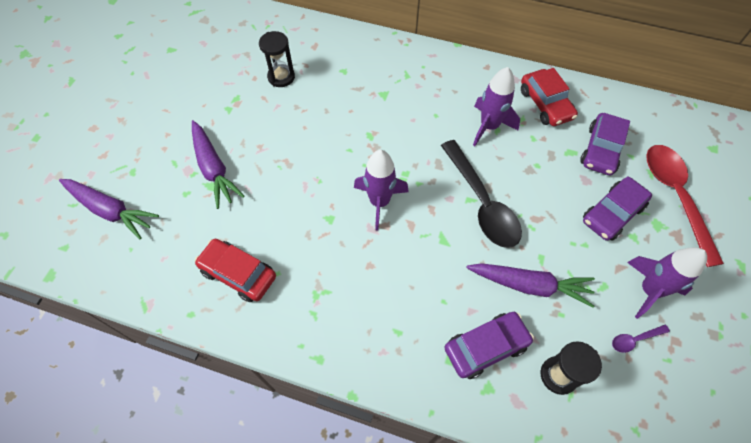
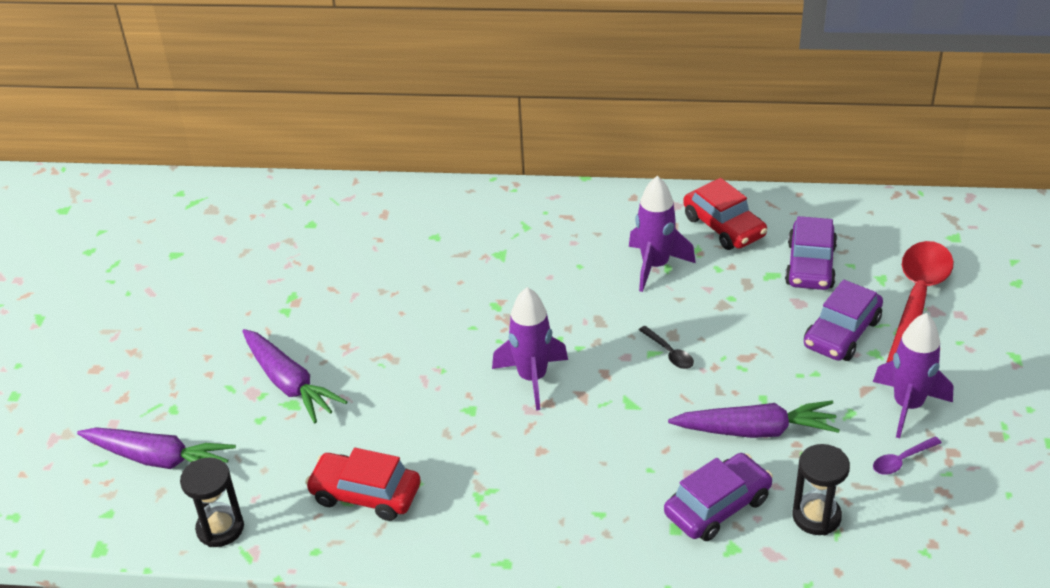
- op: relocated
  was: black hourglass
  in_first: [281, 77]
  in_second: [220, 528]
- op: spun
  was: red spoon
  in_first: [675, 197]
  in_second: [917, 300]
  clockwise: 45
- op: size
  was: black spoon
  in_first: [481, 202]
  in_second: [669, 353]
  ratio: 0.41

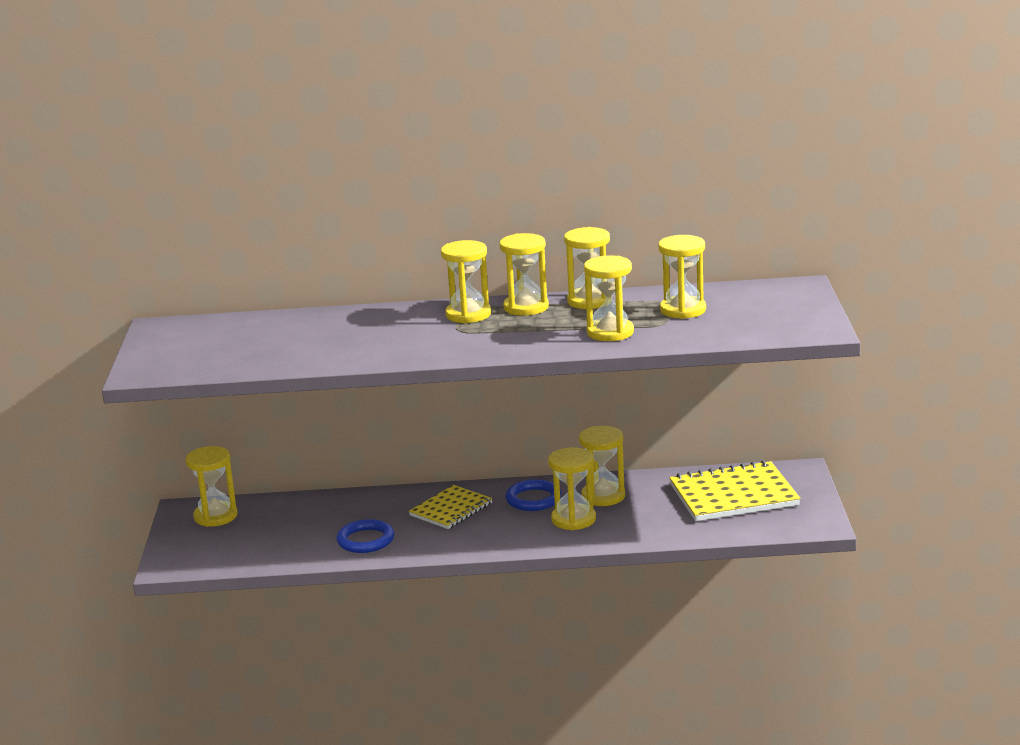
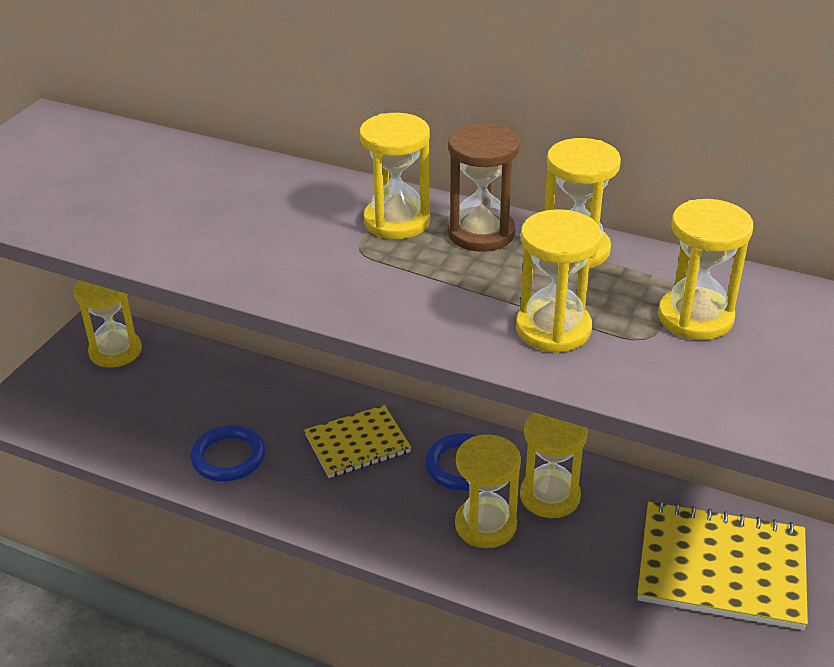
- op: colour
  was: yellow hourglass
  now: brown hourglass
  in_first: [526, 307]
  in_second: [481, 233]

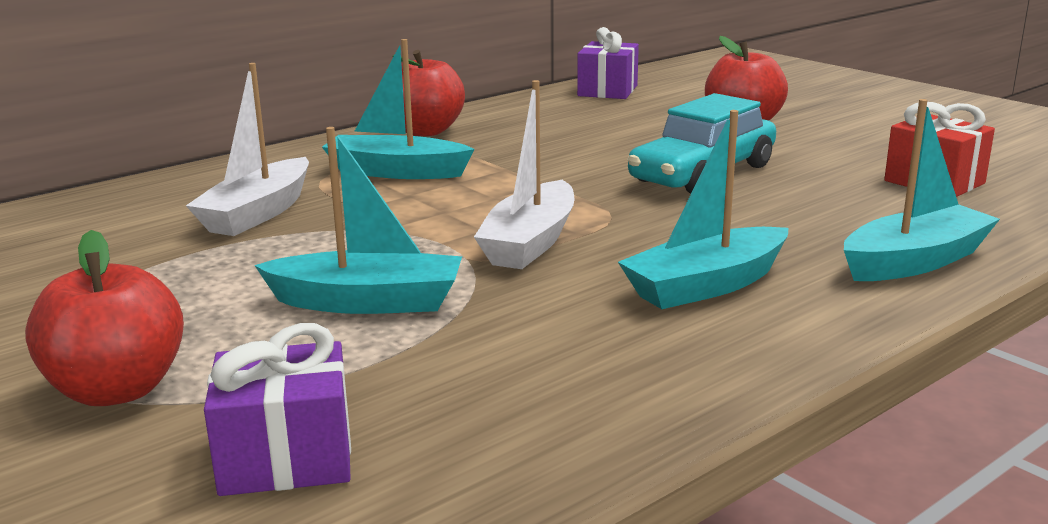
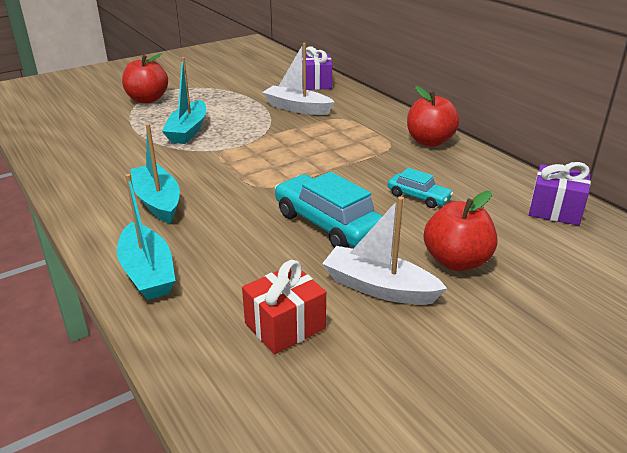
- op: missing
  was: turquoise boat
  in_first: [396, 172]
- op: appeared
  now: turquoise car
  in_second: [418, 197]
- op: relocated
  was: purple gift
  in_first: [286, 457]
  in_second: [316, 83]
- op: relocated
  was: white boat
  in_first: [530, 242]
  in_second: [379, 288]

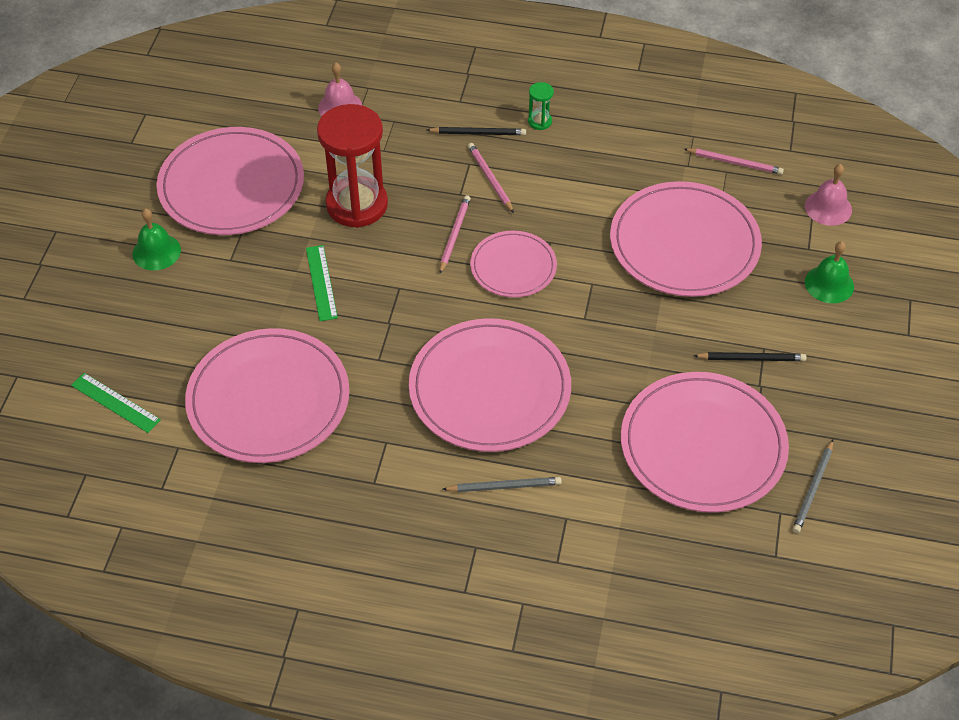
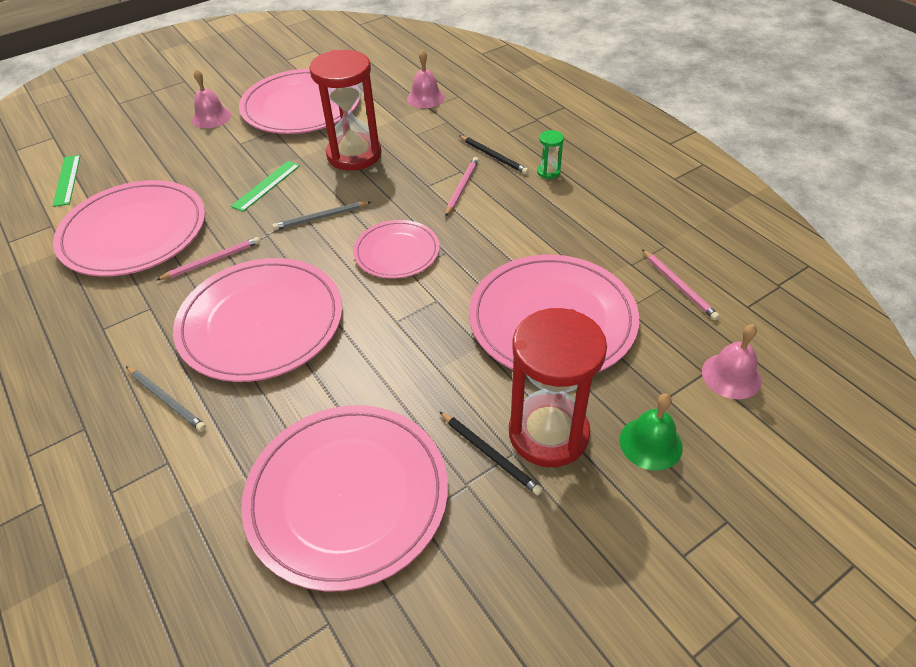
- op: appeared
  now: red hourglass
  in_second: [548, 433]
- op: relocated
  was: pink pencil
  in_first: [454, 235]
  in_second: [212, 261]
- op: relocated
  was: grey pencil
  in_first: [813, 488]
  in_second: [321, 218]
- op: colour
  was: green bell
  now: pink bell
  in_first: [156, 252]
  in_second: [211, 117]

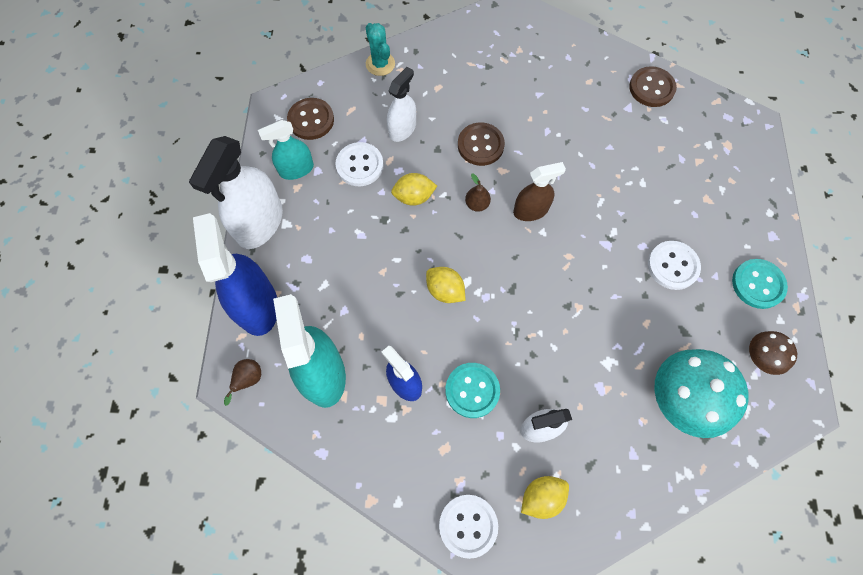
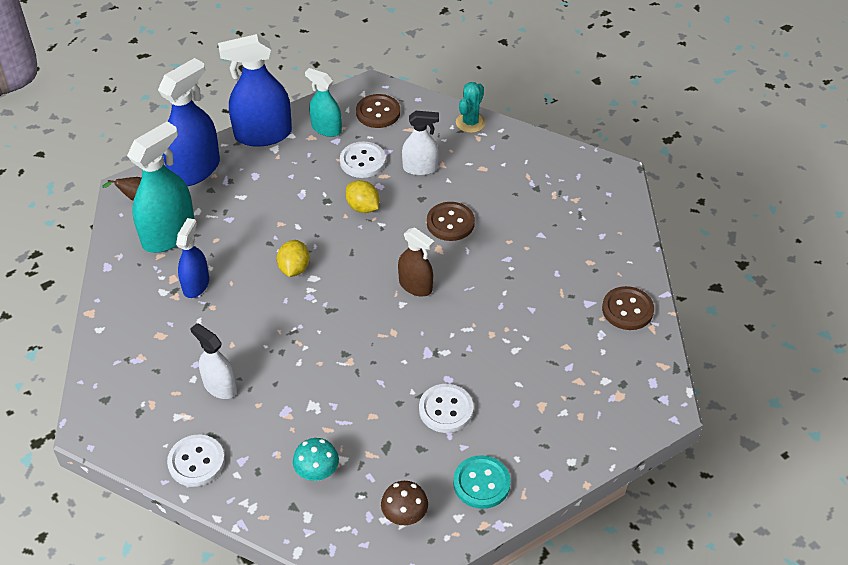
- op: missing
  was: turquoise button
  in_first: [472, 390]
- op: missing
  was: brown pear
  in_first: [477, 204]
- op: missing
  was: yellow lemon
  in_first: [541, 497]
- op: relocated
  was: white button
  in_first: [468, 525]
  in_second: [196, 462]
- op: colour
  was: white spray bottle
  now: blue spray bottle
  in_first: [260, 223]
  in_second: [263, 134]
- op: size
  was: turquoise mushroom
  in_first: [680, 399]
  in_second: [317, 472]
  ratio: 0.53

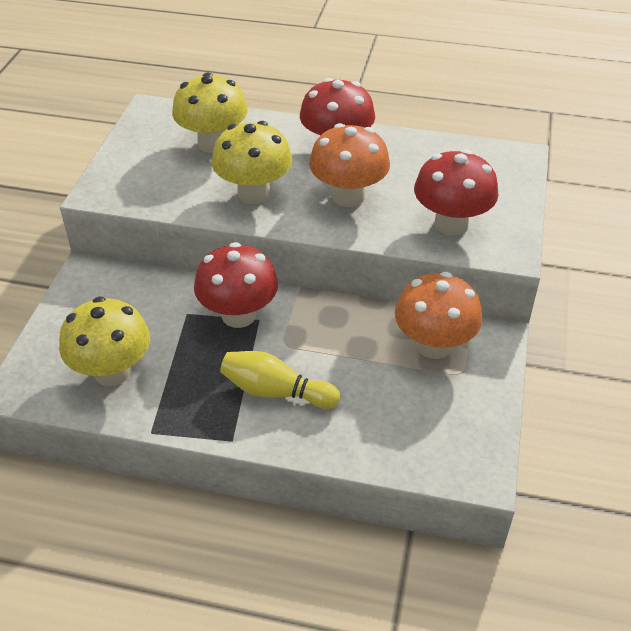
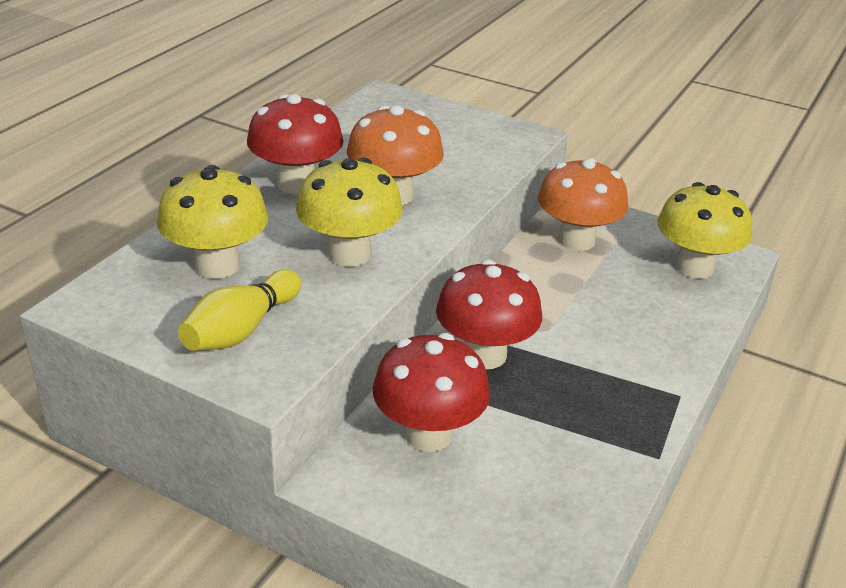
- op: relocated
  was: yellow mushroom
  in_first: [112, 372]
  in_second: [694, 267]
- op: relocated
  was: yellow bowling pin
  in_first: [275, 391]
  in_second: [241, 330]
- op: relocated
  was: red mushroom
  in_first: [451, 224]
  in_second: [428, 434]

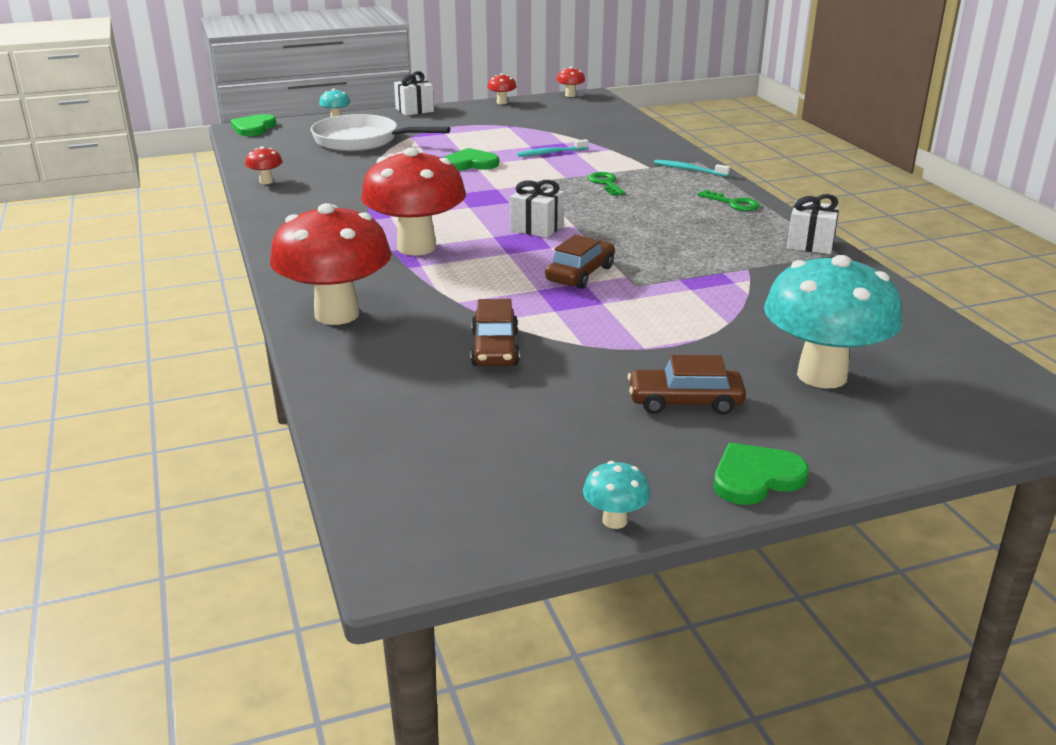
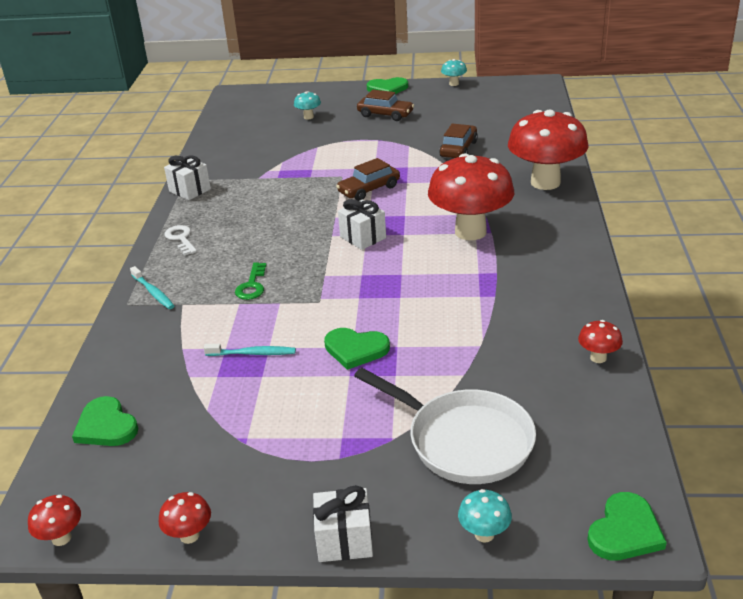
- op: appeared
  now: green heart
  in_second: [106, 426]
- op: colour
  was: green key
  now: white key
  in_first: [733, 203]
  in_second: [181, 239]
- op: size
  was: turquoise mushroom
  in_first: [822, 375]
  in_second: [308, 117]
  ratio: 0.41

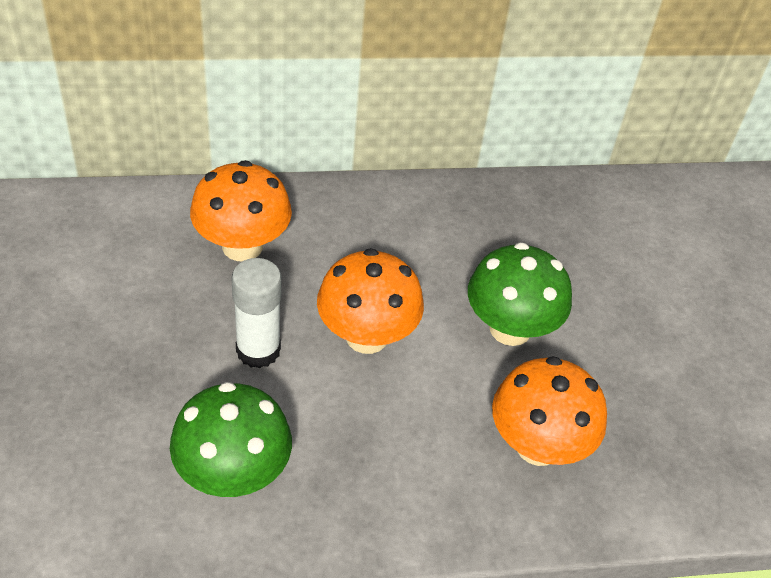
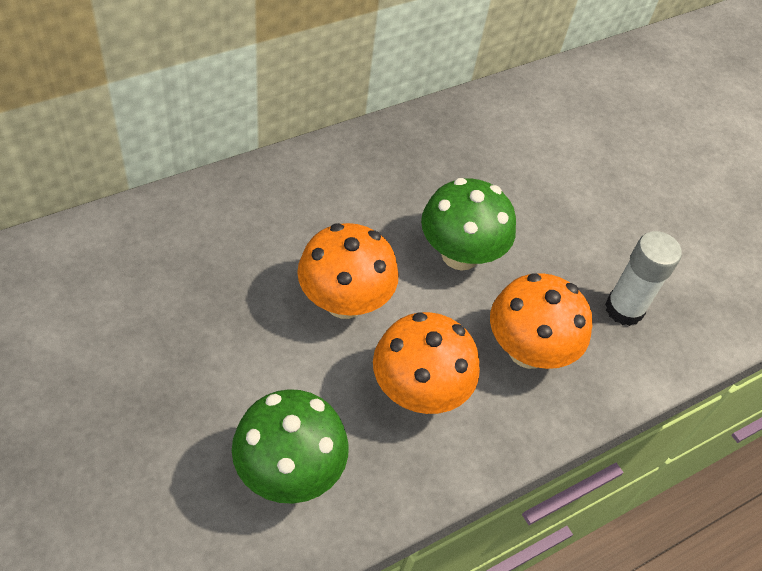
- op: relocated
  was: orange mushroom
  in_first: [242, 246]
  in_second: [418, 391]
- op: relocated
  was: white glue stick
  in_first: [258, 350]
  in_second: [624, 309]

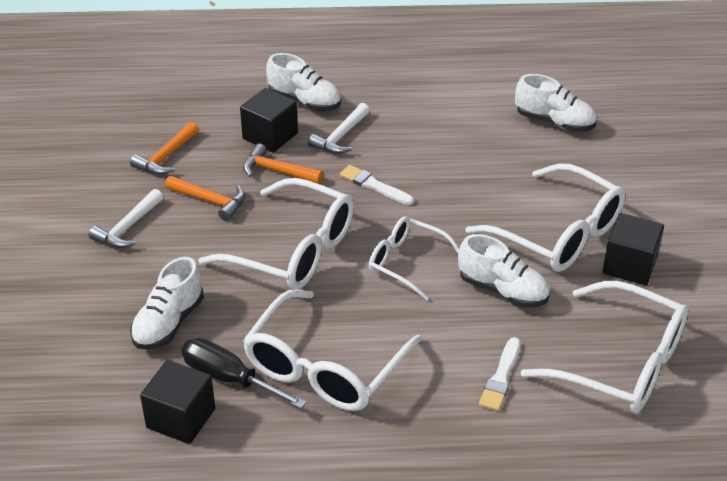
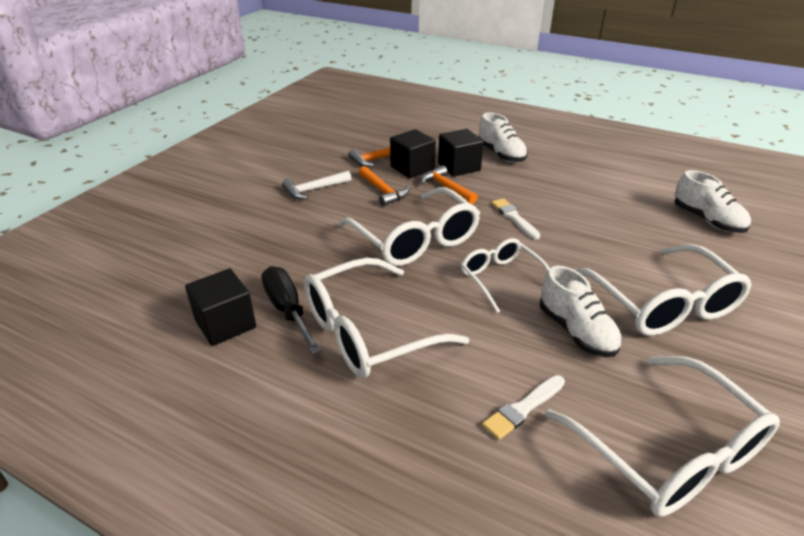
- op: missing
  was: white shoe
  in_first: [169, 323]
- op: missing
  was: white hammer
  in_first: [340, 137]
- op: relocated
  was: black cube
  in_first: [629, 265]
  in_second: [412, 168]

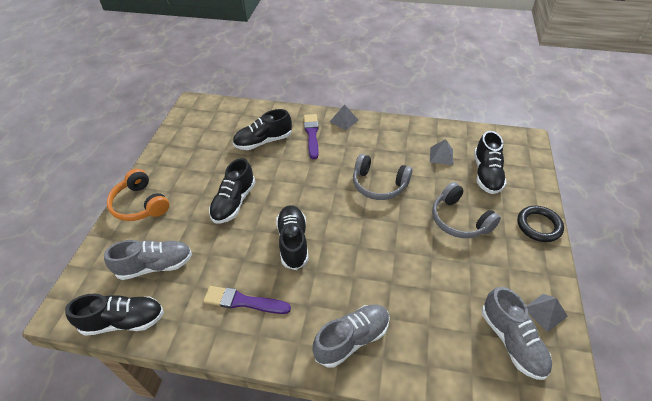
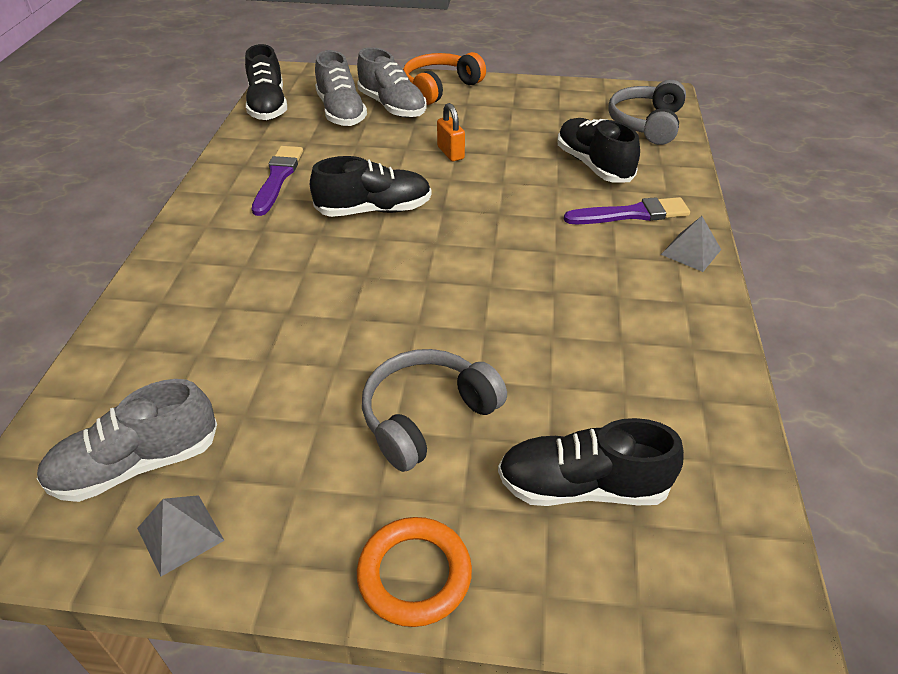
- op: missing
  was: grey pyramid
  in_first: [441, 155]
- op: relocated
  was: grey shoe
  in_first: [352, 339]
  in_second: [392, 106]
- op: relocated
  was: grey headphones
  in_first: [379, 185]
  in_second: [646, 124]
- op: exchanged
  was: black shoe
  now: orange padlock
  in_first: [234, 202]
  in_second: [450, 153]
- op: colour
  was: black ring
  now: orange ring
  in_first: [539, 226]
  in_second: [414, 574]

